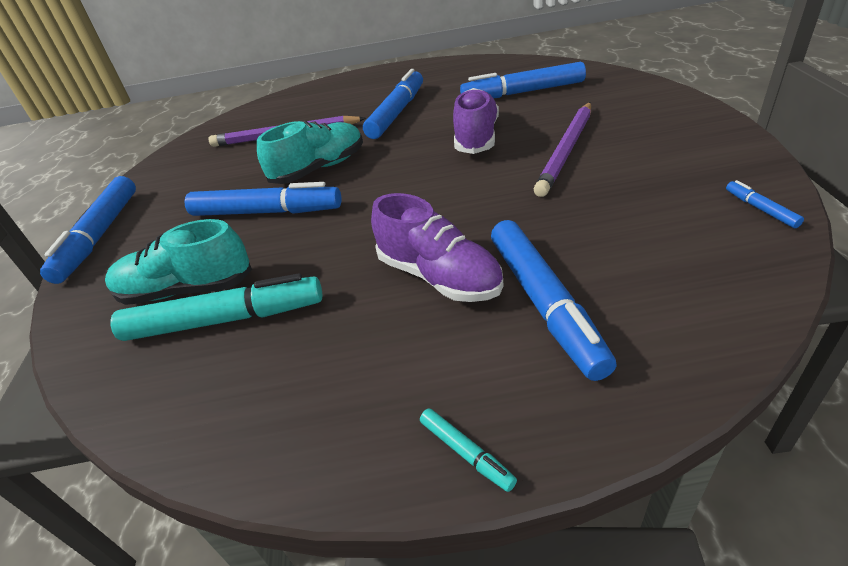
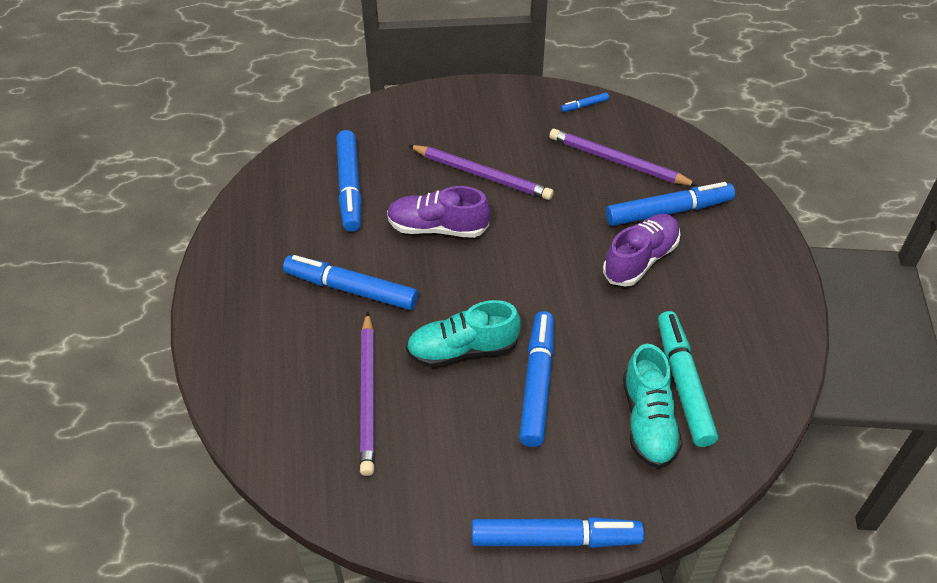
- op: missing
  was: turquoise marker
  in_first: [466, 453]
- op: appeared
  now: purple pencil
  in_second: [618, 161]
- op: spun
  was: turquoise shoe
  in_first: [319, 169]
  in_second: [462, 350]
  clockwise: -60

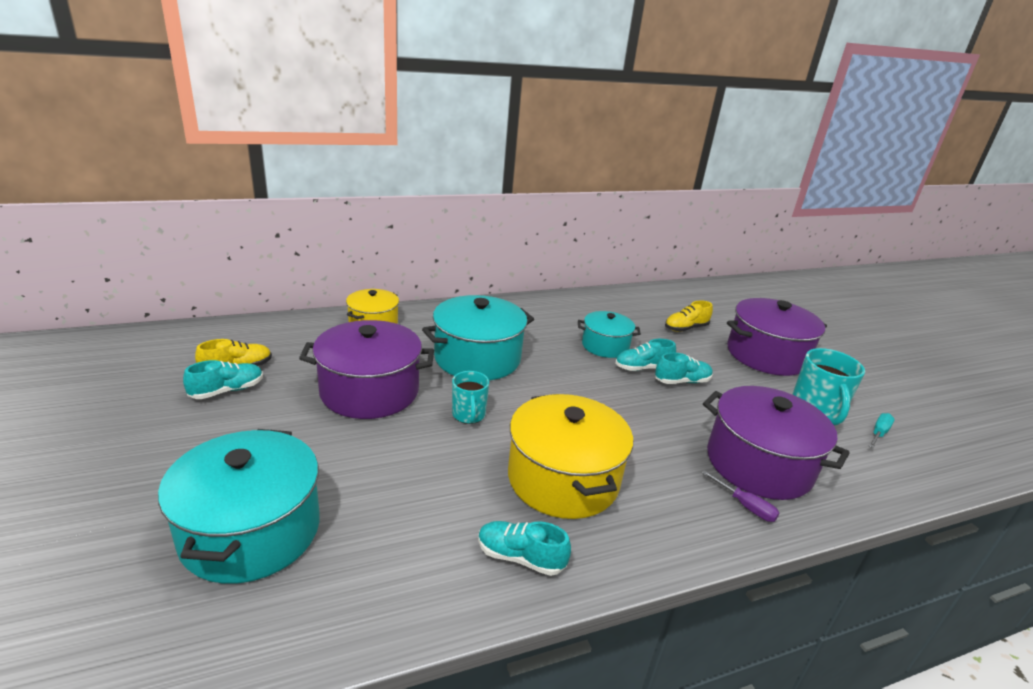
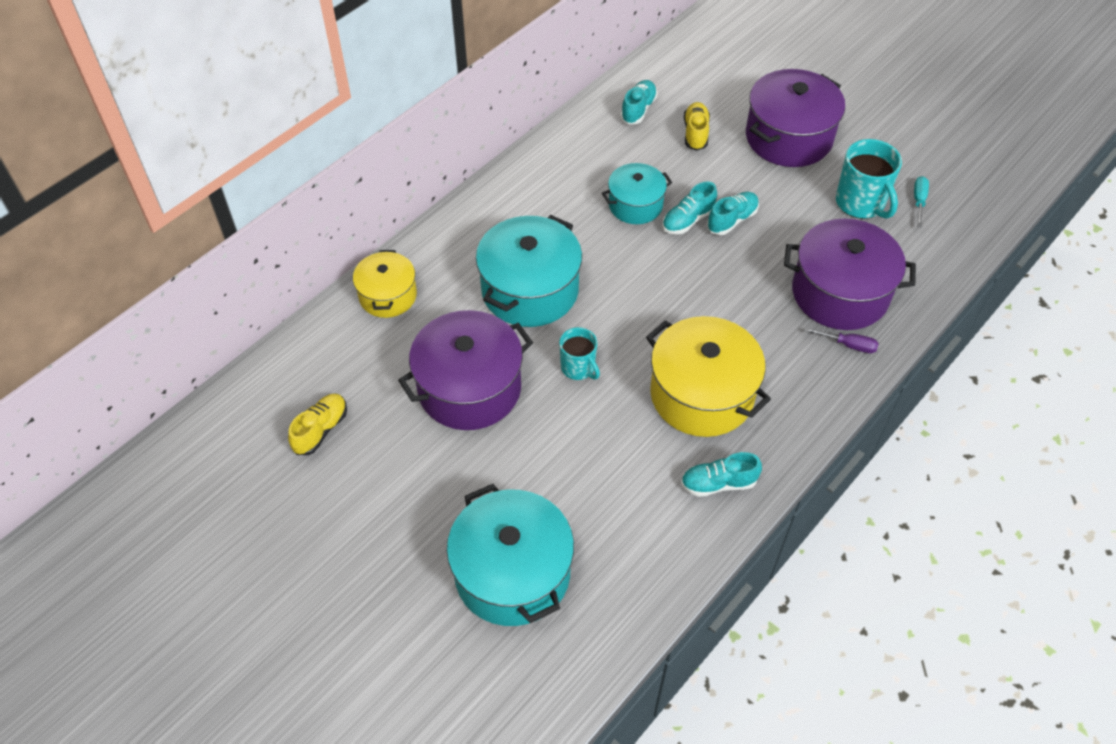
- op: relocated
  was: turquoise shoe
  in_first: [227, 391]
  in_second: [638, 109]
- op: spun
  was: yellow shoe
  in_first: [685, 328]
  in_second: [695, 133]
  clockwise: 150

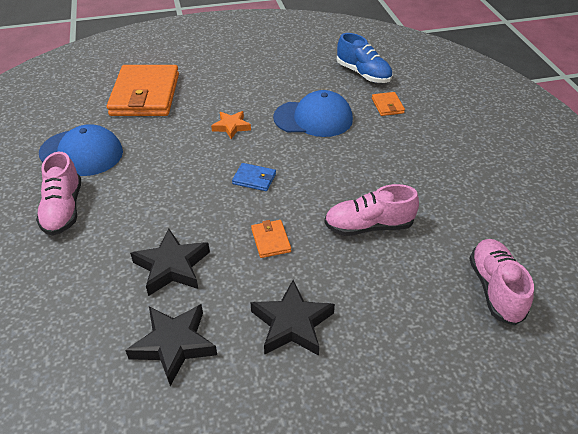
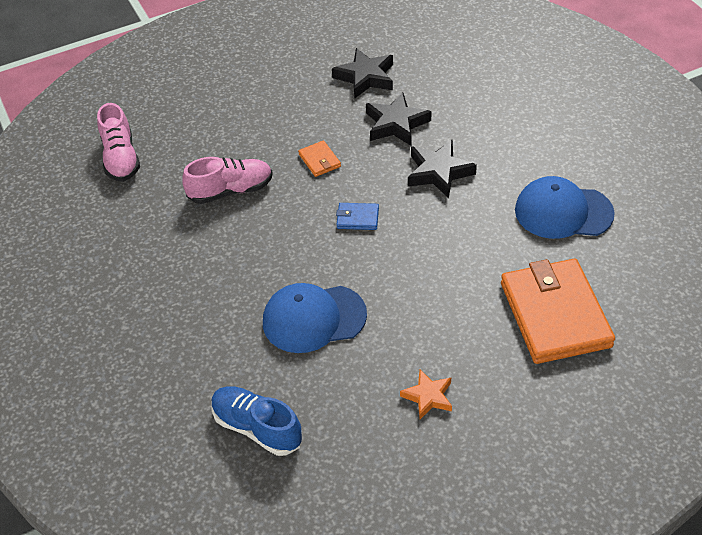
- op: missing
  was: pink shoe
  in_first: [63, 209]
- op: missing
  was: orange wallet
  in_first: [387, 106]
- op: relocated
  was: orange star
  in_first: [231, 127]
  in_second: [428, 396]
- op: relocated
  was: black star
  in_first: [292, 324]
  in_second: [438, 172]

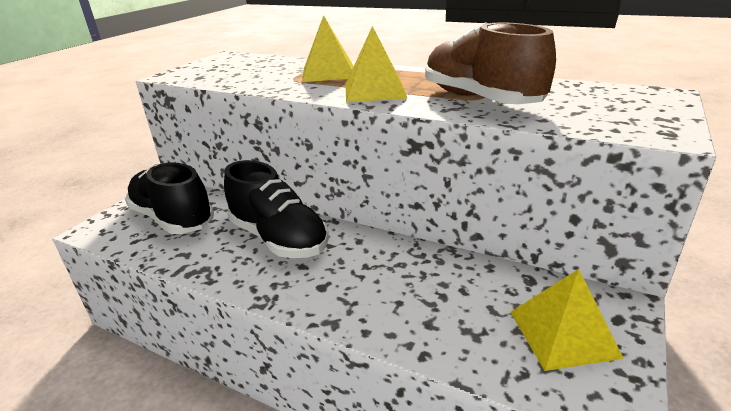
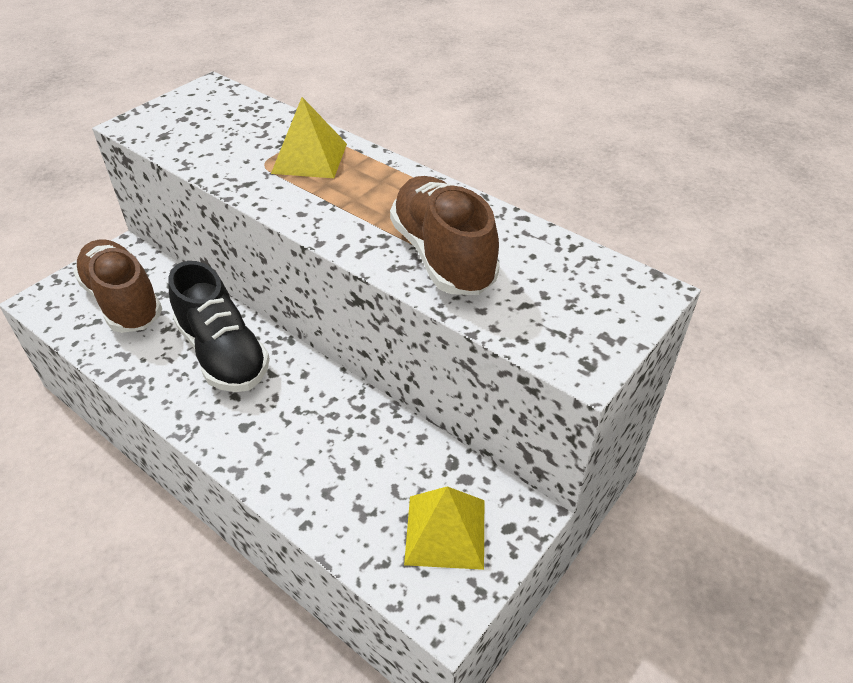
- op: missing
  was: yellow pyramid
  in_first: [374, 91]
- op: colour
  was: black shoe
  now: brown shoe
  in_first: [173, 218]
  in_second: [123, 301]

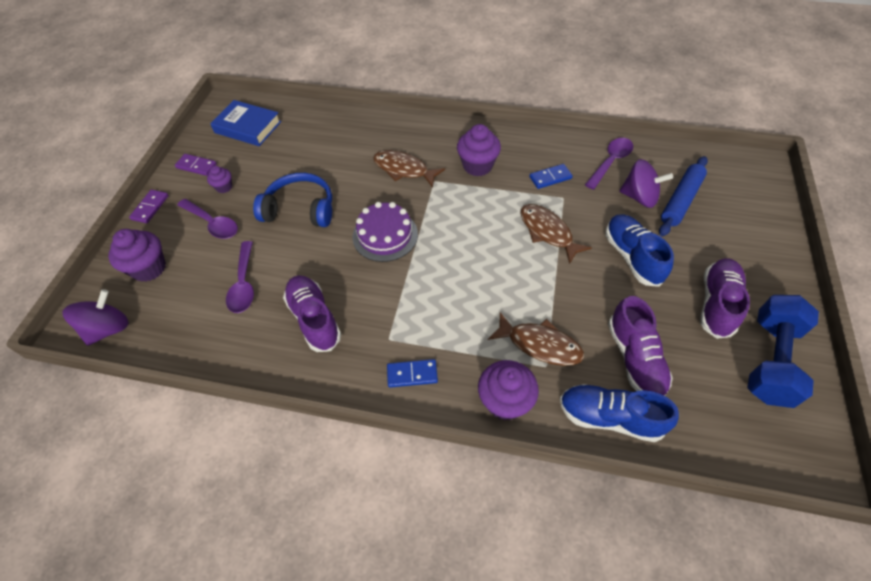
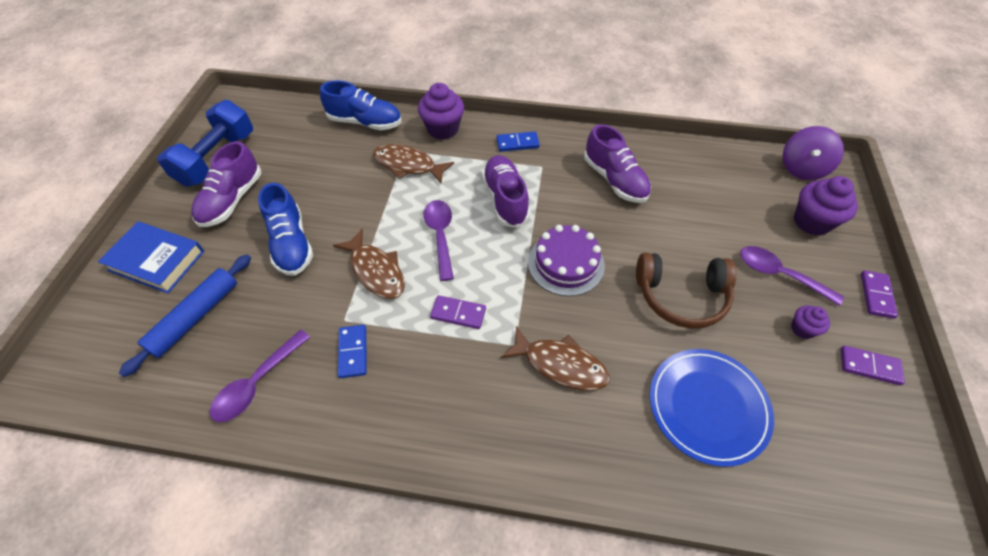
- op: missing
  was: purple cupcake
  in_first: [477, 166]
- op: missing
  was: purple spinning top
  in_first: [639, 197]
- op: appeared
  now: purple domino
  in_second: [458, 313]
- op: appeared
  now: blue plate
  in_second: [708, 406]
- op: relocated
  was: blue book
  in_first: [248, 127]
  in_second: [157, 260]
- op: relocated
  was: purple spoon
  in_first: [244, 284]
  in_second: [440, 235]
- op: relocated
  was: purple shoe
  in_first: [635, 358]
  in_second: [505, 199]
- op: colour
  was: blue headphones
  now: brown headphones
  in_first: [300, 209]
  in_second: [681, 296]
- op: spun
  was: blue domino
  in_first: [550, 178]
  in_second: [353, 352]
  clockwise: -75

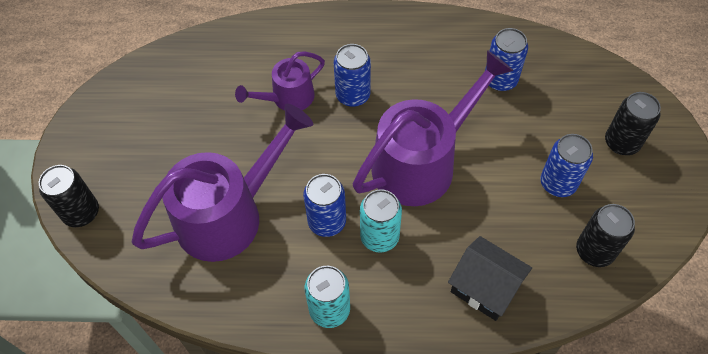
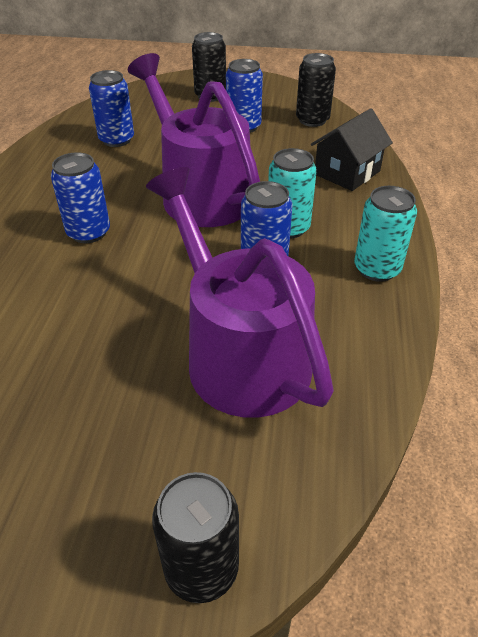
- op: missing
  was: purple watering can
  in_first: [287, 98]

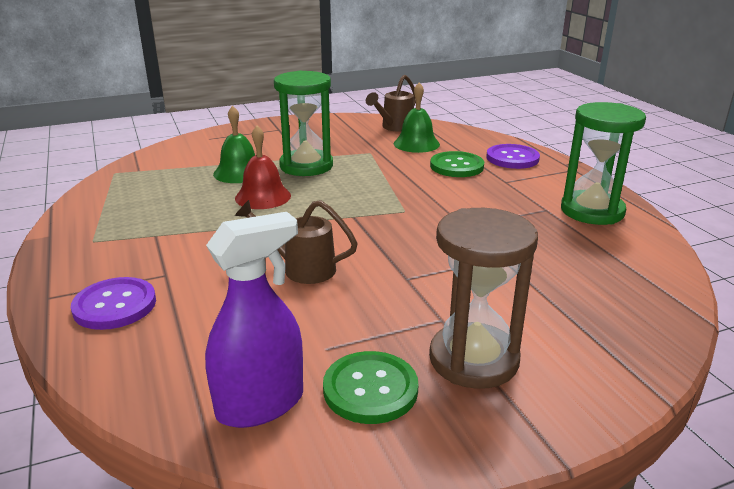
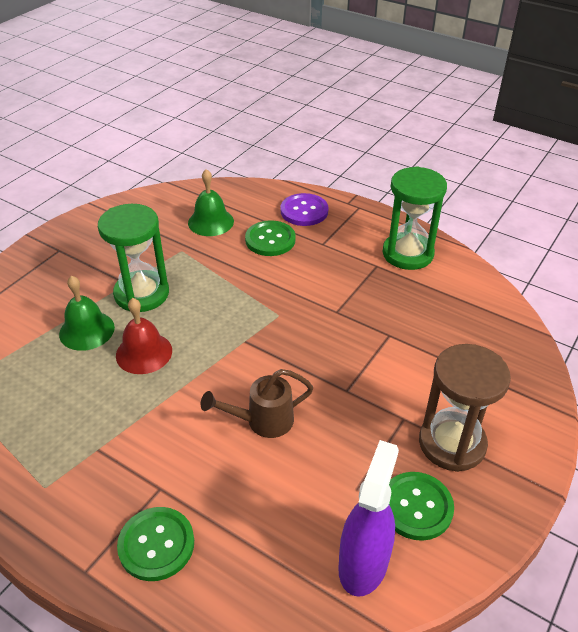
- op: missing
  was: brown watering can
  in_first: [394, 127]
- op: colour
  was: purple button
  now: green button
  in_first: [115, 305]
  in_second: [156, 544]

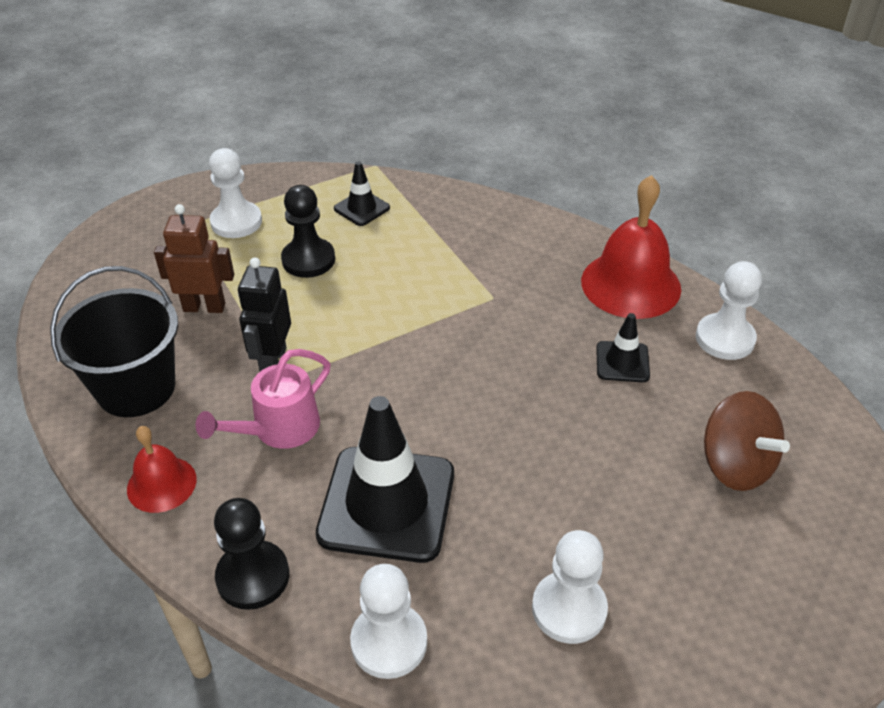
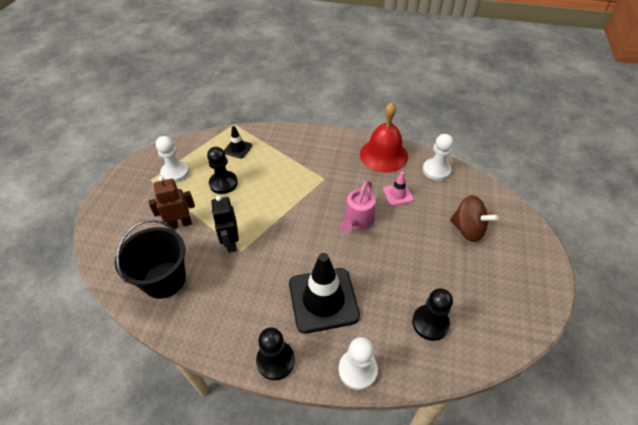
- op: missing
  was: red bell
  in_first: [161, 484]
- op: relocated
  was: pink watering can
  in_first: [278, 430]
  in_second: [357, 221]
- op: colour
  was: white pawn
  now: black pawn
  in_first: [569, 609]
  in_second: [430, 323]
- op: colour
  was: black traffic cone
  now: pink traffic cone
  in_first: [622, 362]
  in_second: [397, 194]

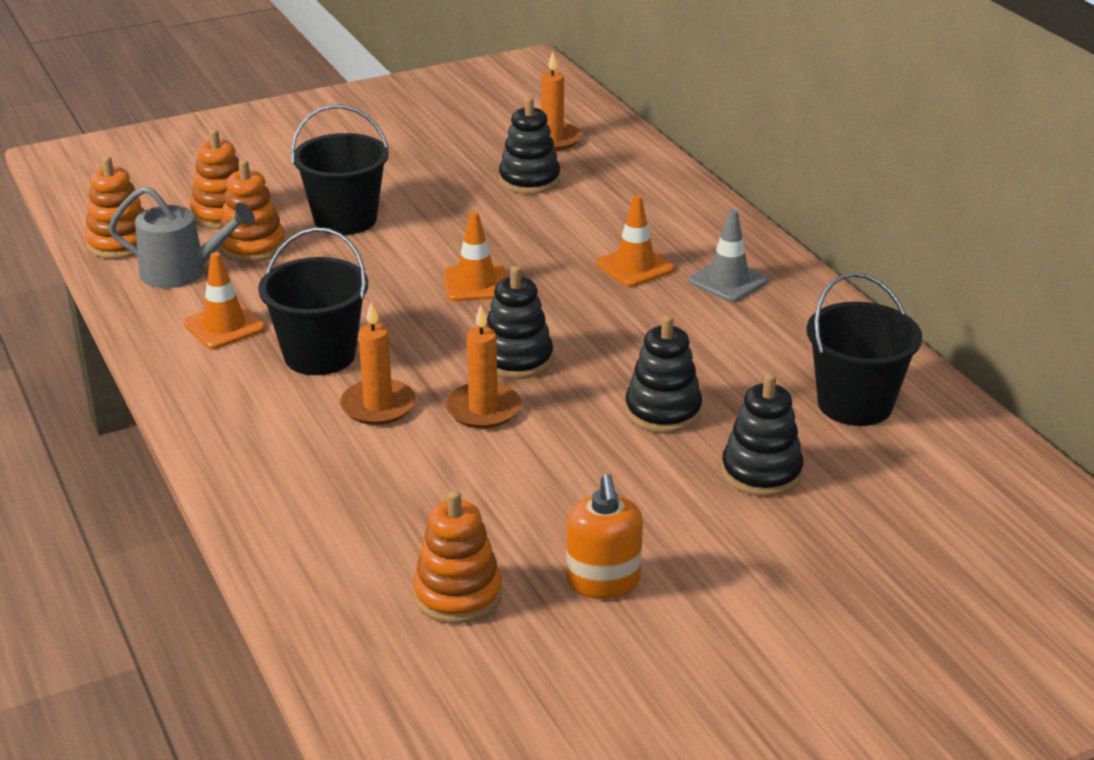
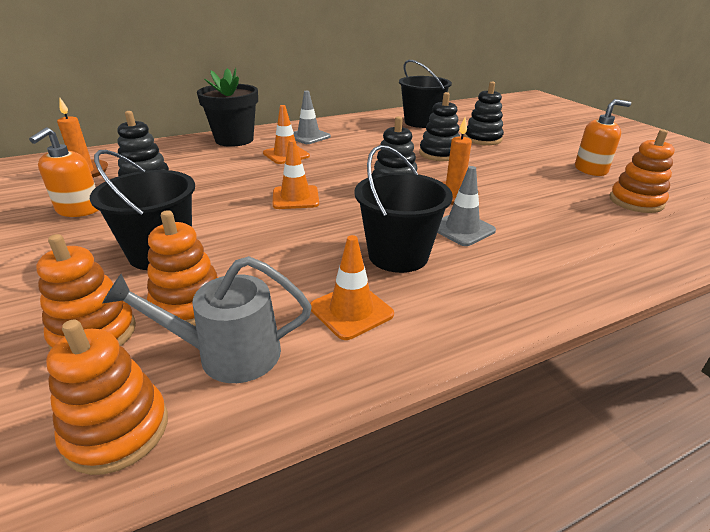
- op: appeared
  now: orange soap dispenser
  in_second: [78, 210]
- op: appeared
  now: black flower pot
  in_second: [234, 140]
- op: exchanged
  was: orange candle
  now: grey traffic cone
  in_first: [378, 406]
  in_second: [462, 229]
- op: spun
  was: grey watering can
  in_first: [182, 272]
  in_second: [228, 354]
  clockwise: -105

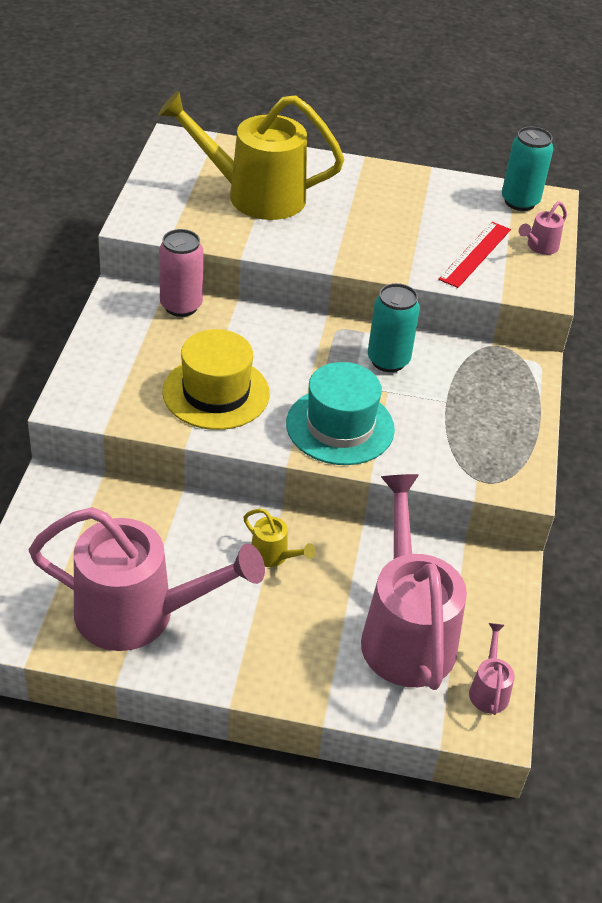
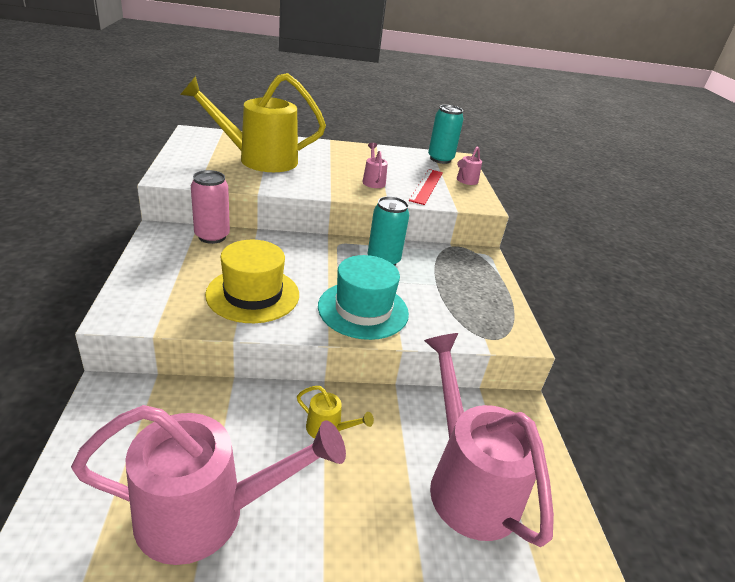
- op: relocated
  was: pink watering can
  in_first: [489, 689]
  in_second: [373, 181]

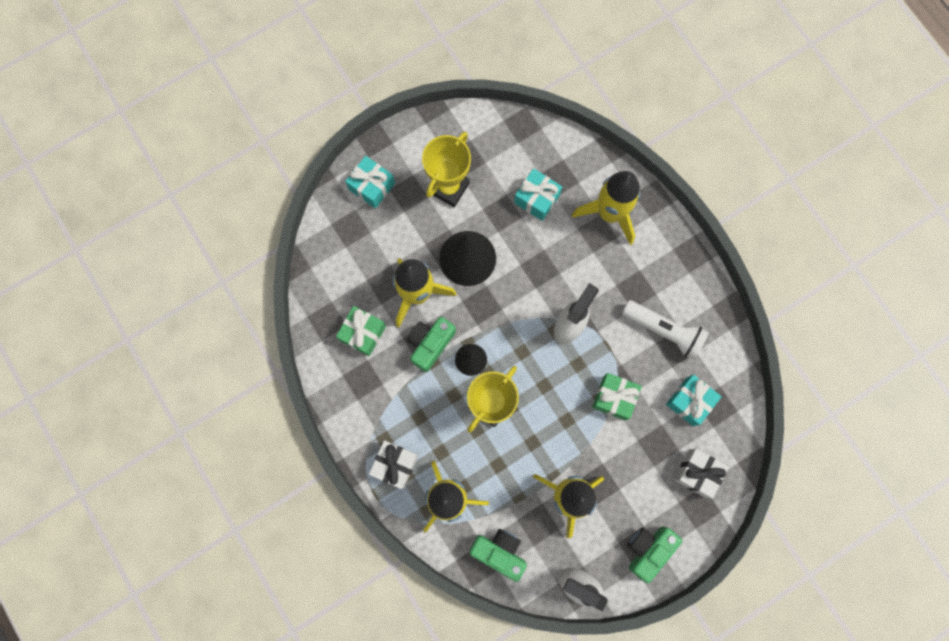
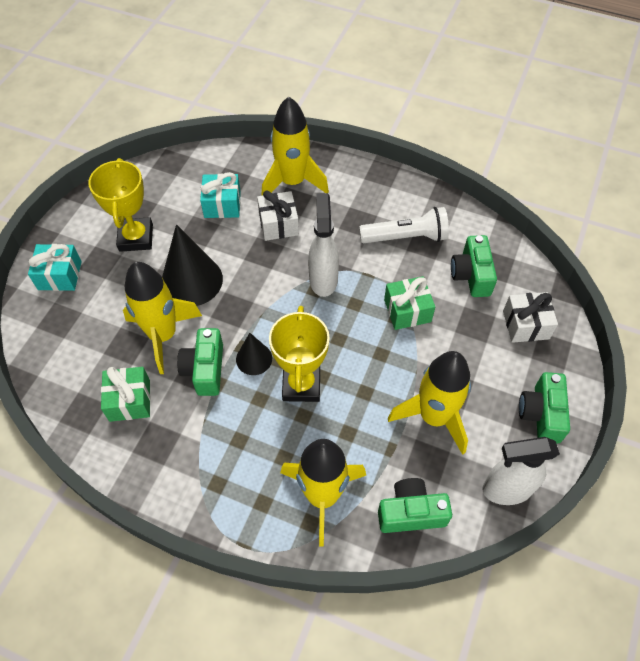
- op: relocated
  was: white gift
  in_first: [395, 464]
  in_second: [278, 224]
- op: exchanged
  was: turquoise gift
  now: green camera
  in_first: [689, 401]
  in_second: [471, 275]

